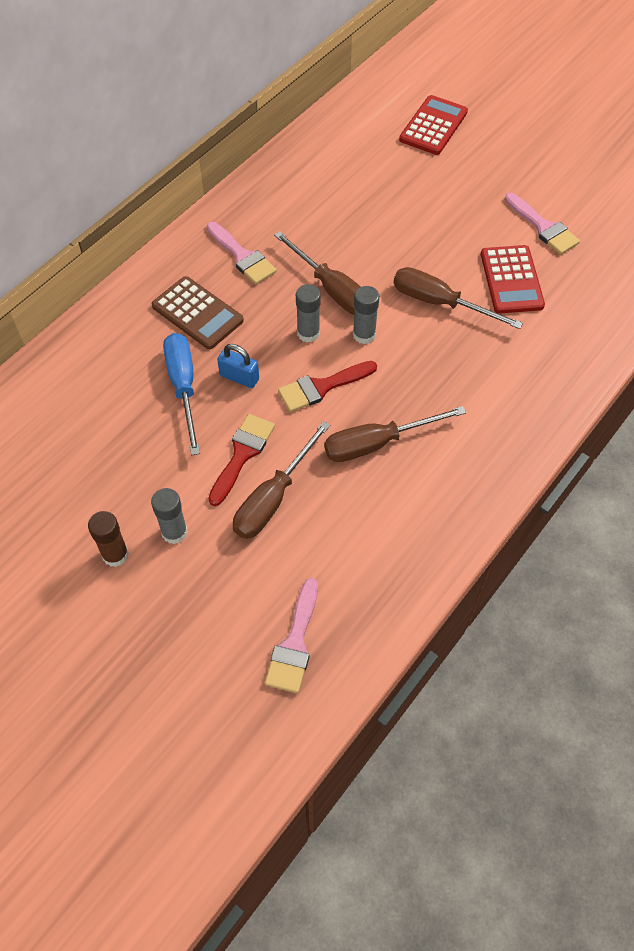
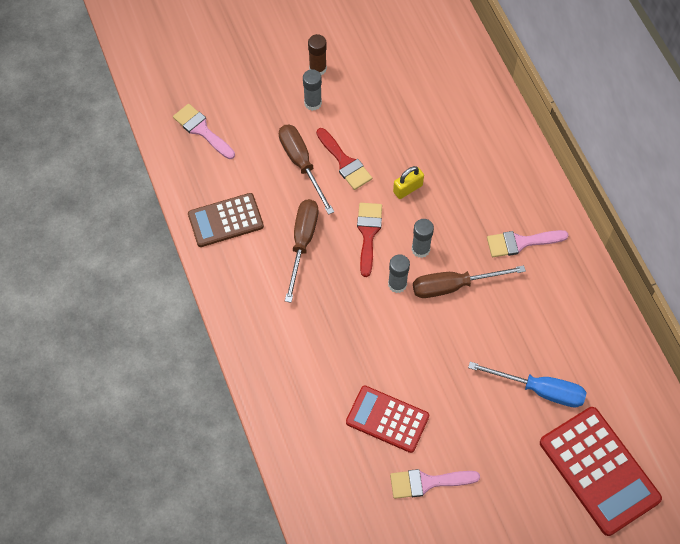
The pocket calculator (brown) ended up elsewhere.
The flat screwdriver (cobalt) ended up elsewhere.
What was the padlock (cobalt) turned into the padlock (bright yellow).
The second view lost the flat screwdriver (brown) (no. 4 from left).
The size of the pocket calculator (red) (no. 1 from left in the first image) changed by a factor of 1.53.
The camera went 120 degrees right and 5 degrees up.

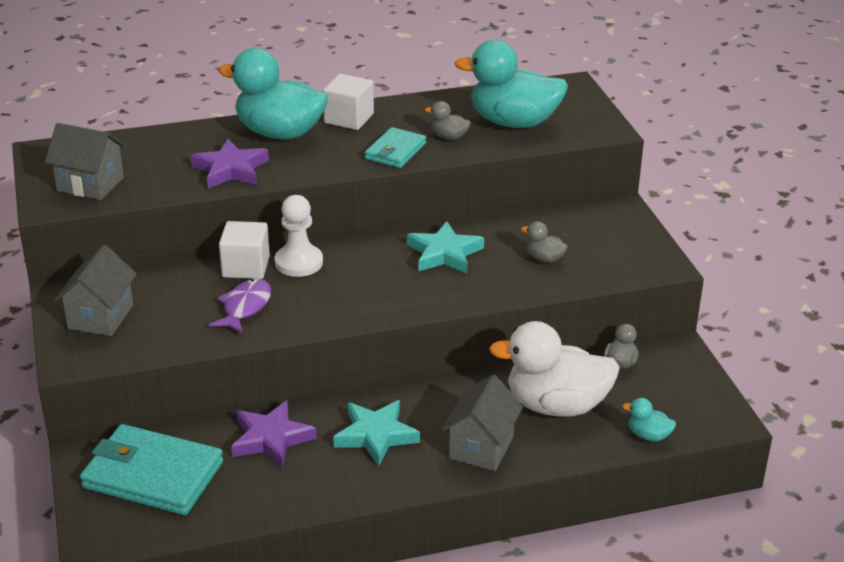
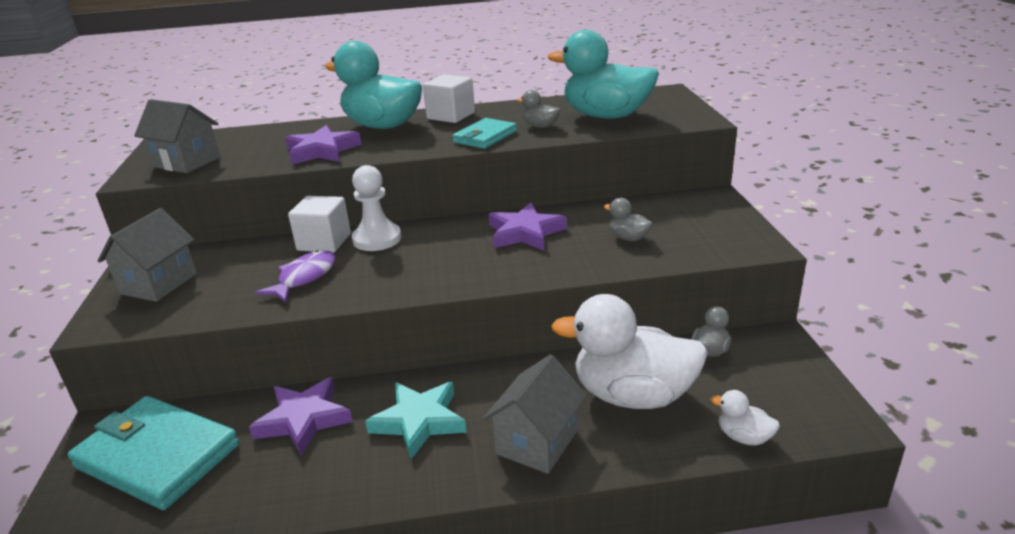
What was the star shape (aqua) (no. 2 from left) turned into the star shape (violet) (no. 3 from left).
What was the rubber duck (aqua) (no. 3 from left) turned into the rubber duck (white) (no. 2 from left).
The camera went 10 degrees right and 5 degrees down.

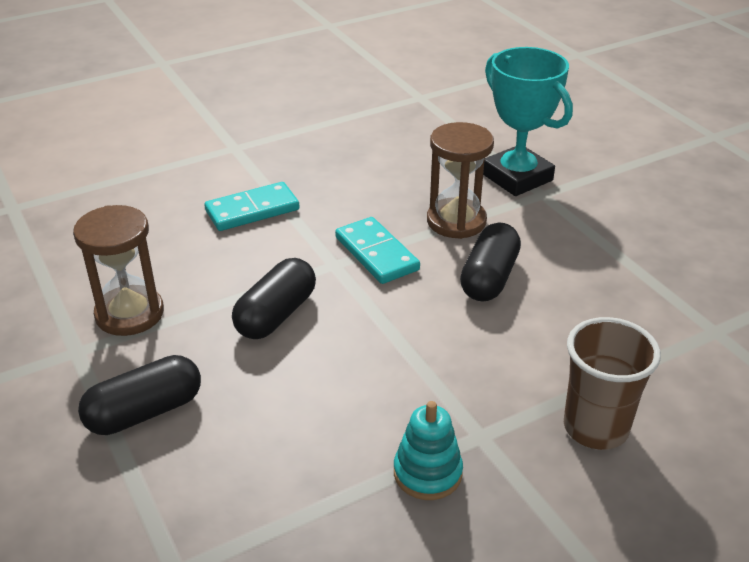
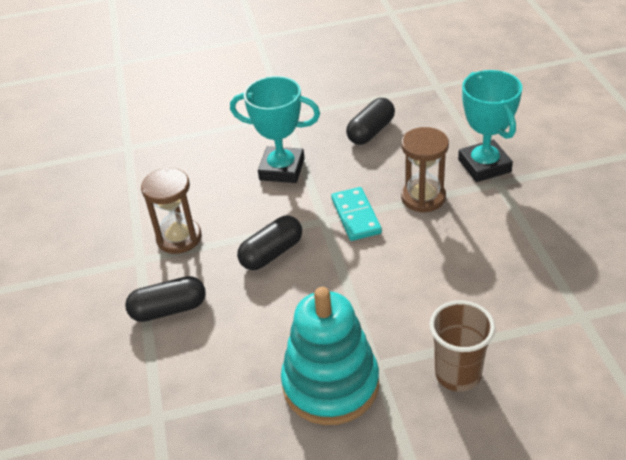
Where the domino piece (aqua) (no. 1 from left) stood, the award cup (aqua) (no. 1 from left) came to stand.
The size of the ring stacker (aqua) changed by a factor of 2.09.
The pill (jet-black) (no. 3 from left) ended up elsewhere.
The camera went 20 degrees right and 5 degrees up.

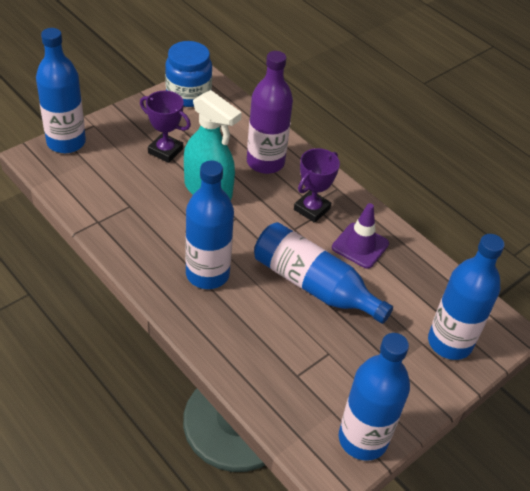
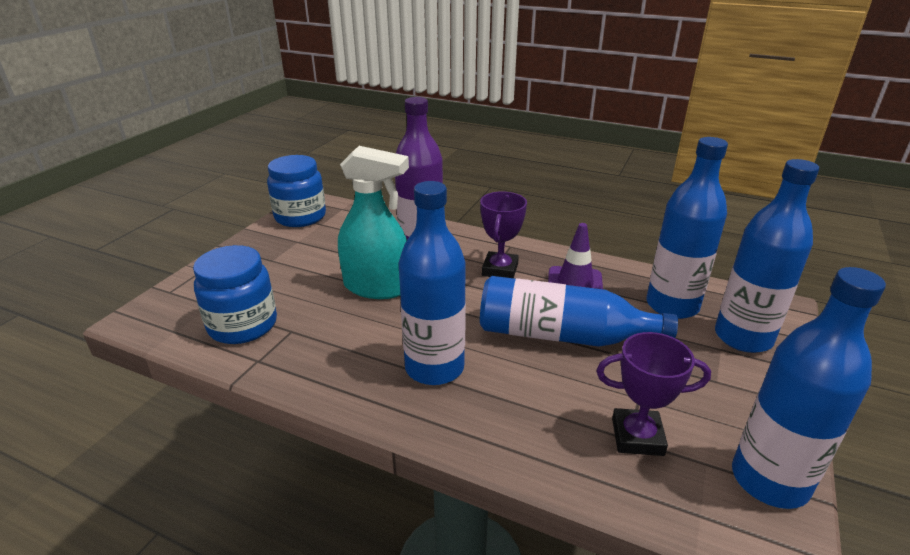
The flask (cobalt) (no. 1 from left in the first image) ended up elsewhere.
The award cup (violet) (no. 1 from left in the first image) ended up elsewhere.
The second view gained the jam jar (cobalt) (no. 1 from left).
The camera went 20 degrees left and 15 degrees down.

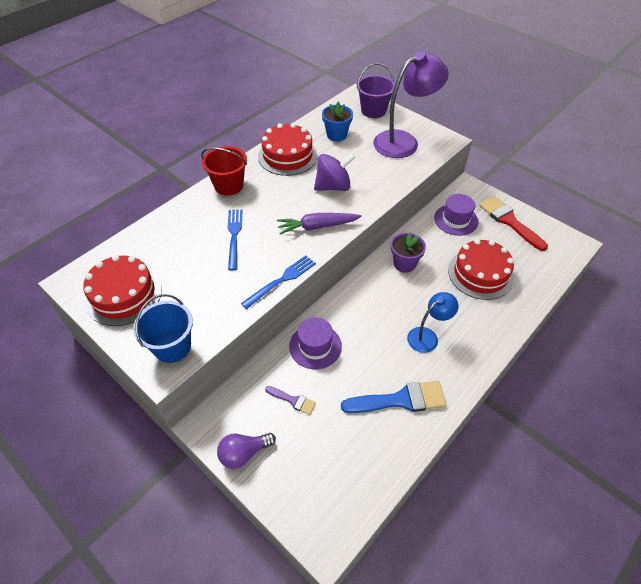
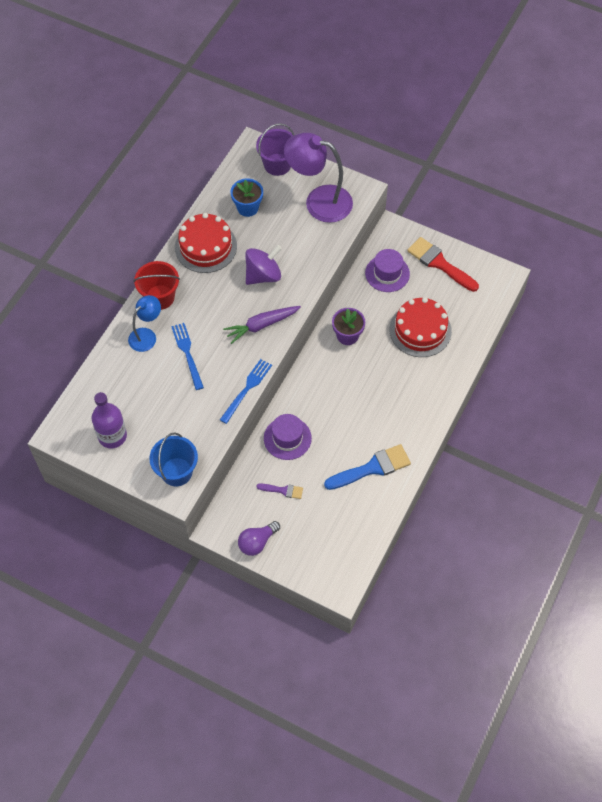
Where the layer cake (red) (no. 1 from left) stood, the flask (violet) came to stand.
The desk lamp (violet) ended up facing another way, 120 degrees counterclockwise from before.
The desk lamp (cobalt) ended up elsewhere.
The camera went 15 degrees left and 10 degrees up.

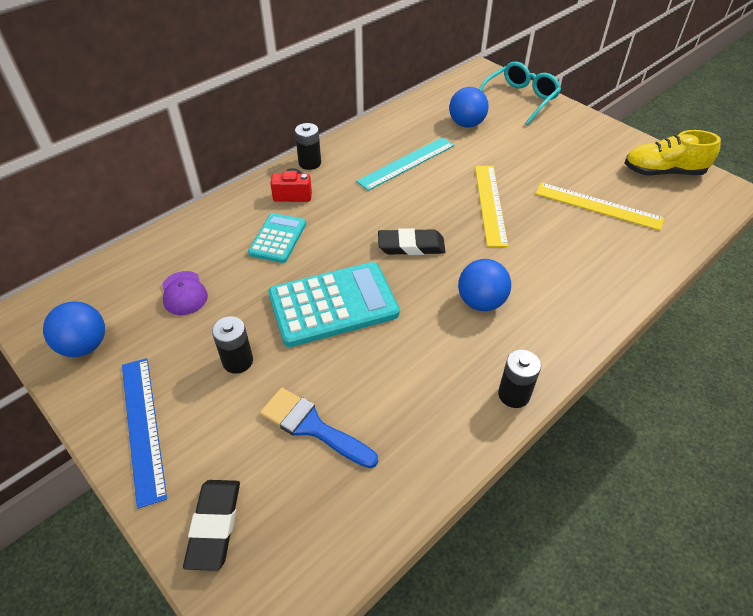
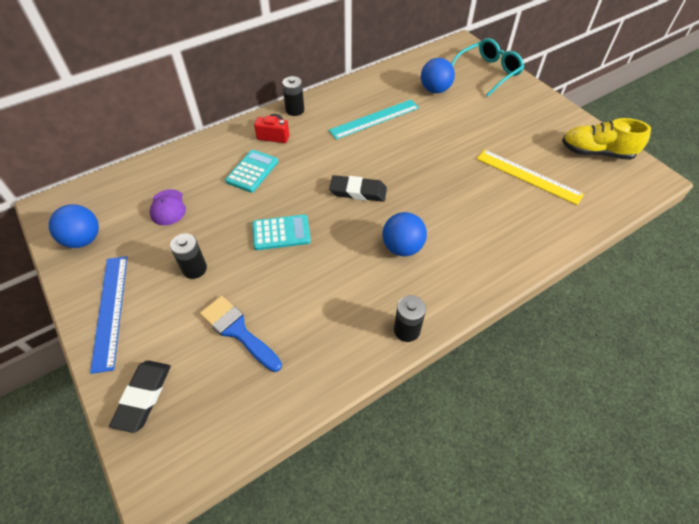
The size of the pocket calculator (aqua) (no. 2 from left) changed by a factor of 0.58.
The second view lost the ruler (bright yellow) (no. 1 from left).
The camera went 10 degrees right and 5 degrees up.

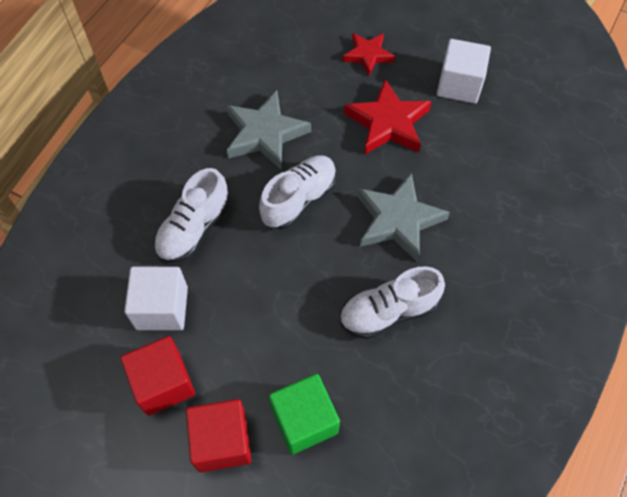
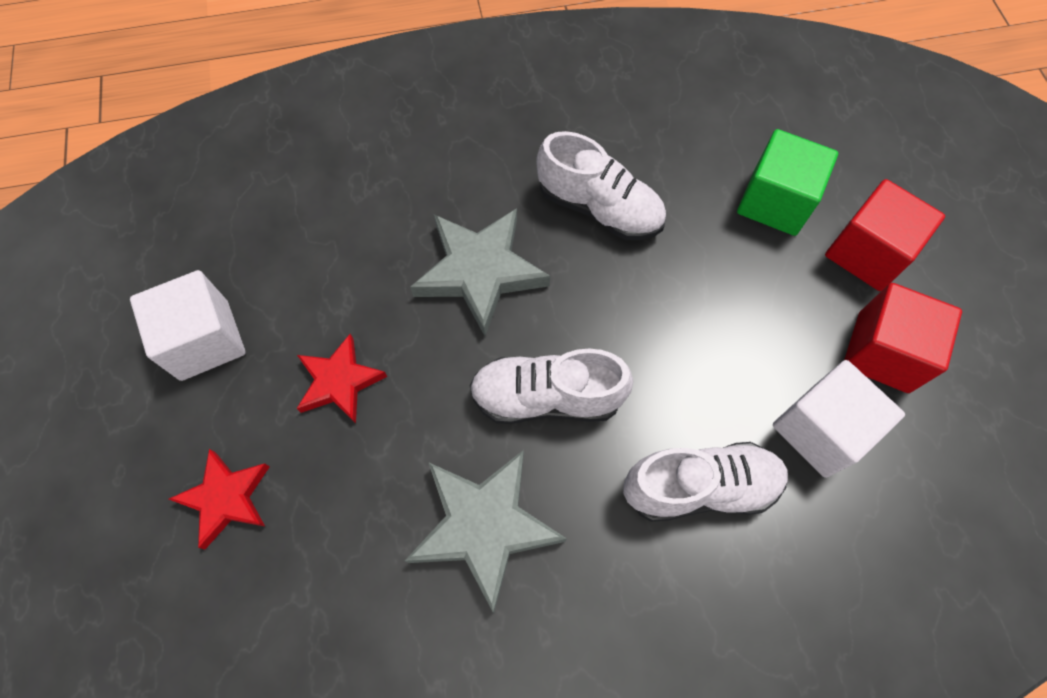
The size of the star shape (red) (no. 2 from left) changed by a factor of 0.63.
The camera went 130 degrees left and 5 degrees up.

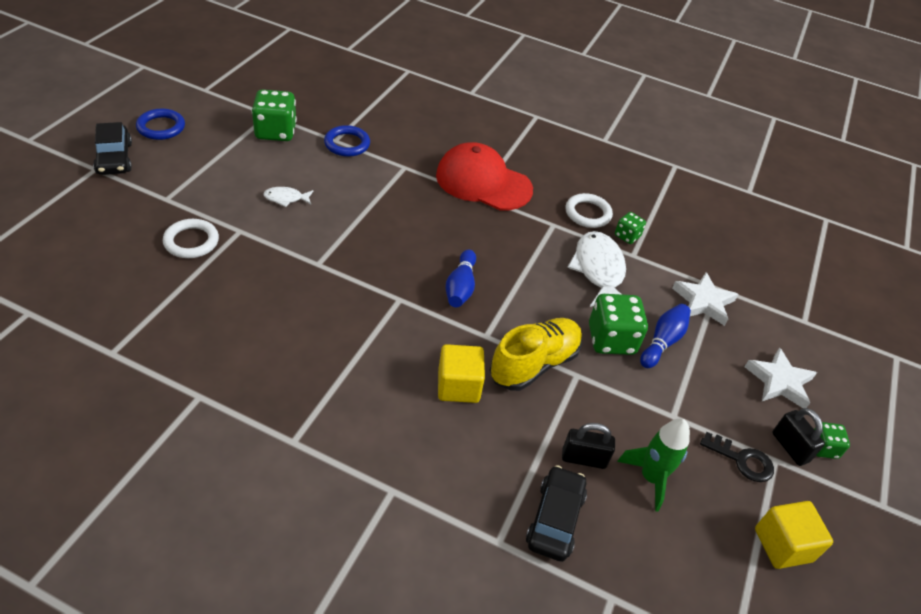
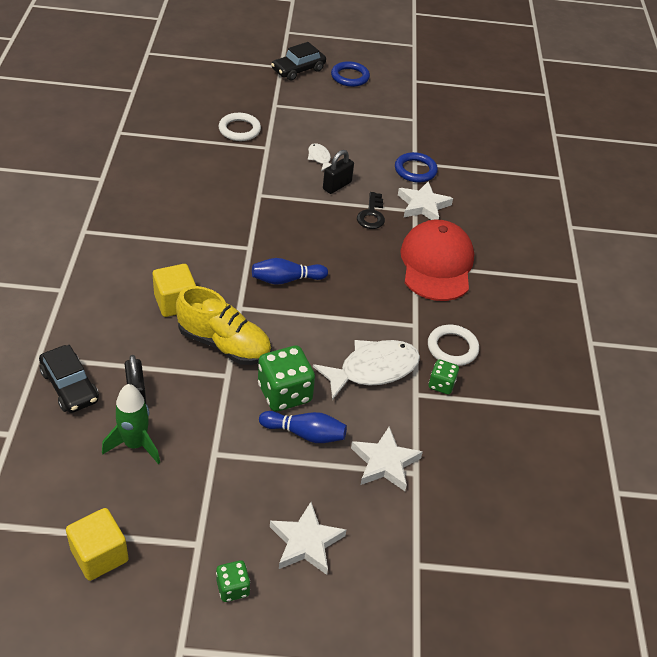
The second view lost the game die (leaf-green) (no. 1 from left).
The automobile (jet-black) (no. 2 from left in the first image) ended up facing another way, 60 degrees clockwise from before.
The key (jet-black) ended up elsewhere.
The padlock (jet-black) (no. 2 from left) ended up elsewhere.
The second view gained the star shape (white) (no. 3 from left).
The camera went 70 degrees right and 0 degrees up.

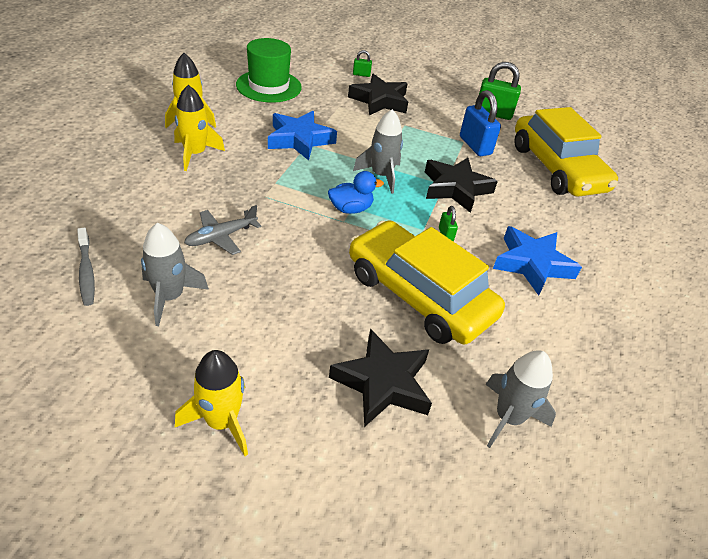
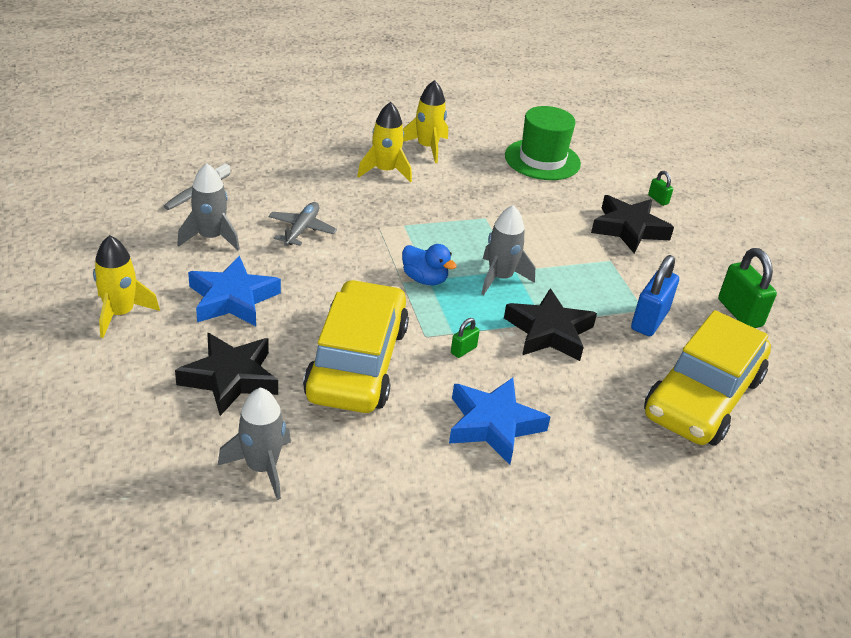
The aeroplane (ash-grey) ended up facing another way, 90 degrees clockwise from before.
The star shape (cobalt) (no. 1 from left) ended up elsewhere.
The camera went 55 degrees right and 5 degrees down.

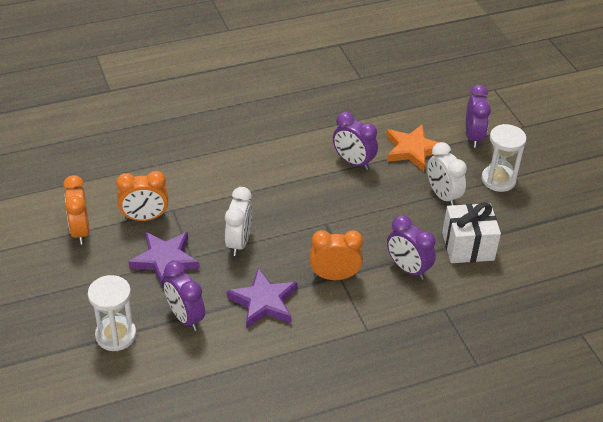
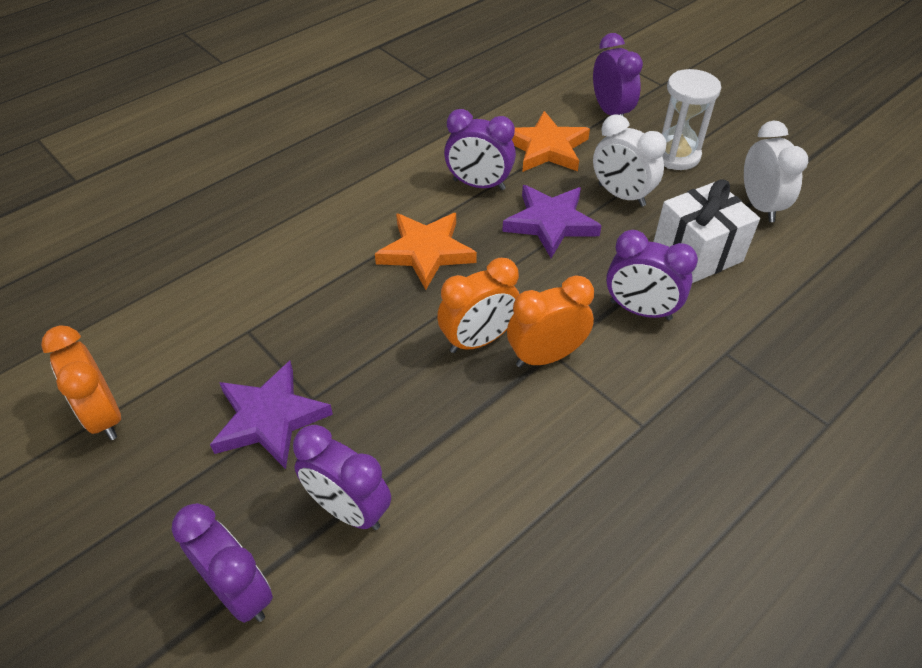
Where the sandglass (white) (no. 1 from left) stood, the bedside clock (violet) (no. 1 from left) came to stand.
The bedside clock (orange-coloured) (no. 2 from left) ended up elsewhere.
The bedside clock (white) (no. 1 from left in the first image) ended up elsewhere.
The star shape (violet) (no. 2 from left) ended up elsewhere.
The second view gained the star shape (orange-coloured) (no. 1 from left).
The camera went 20 degrees left and 5 degrees up.

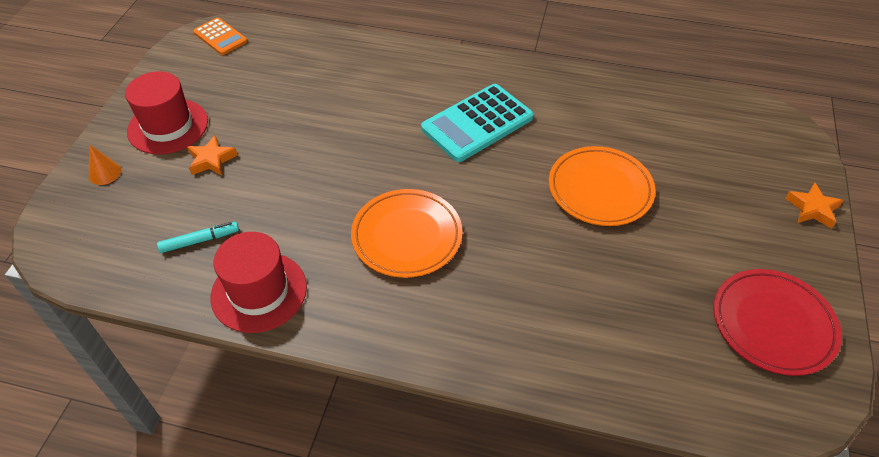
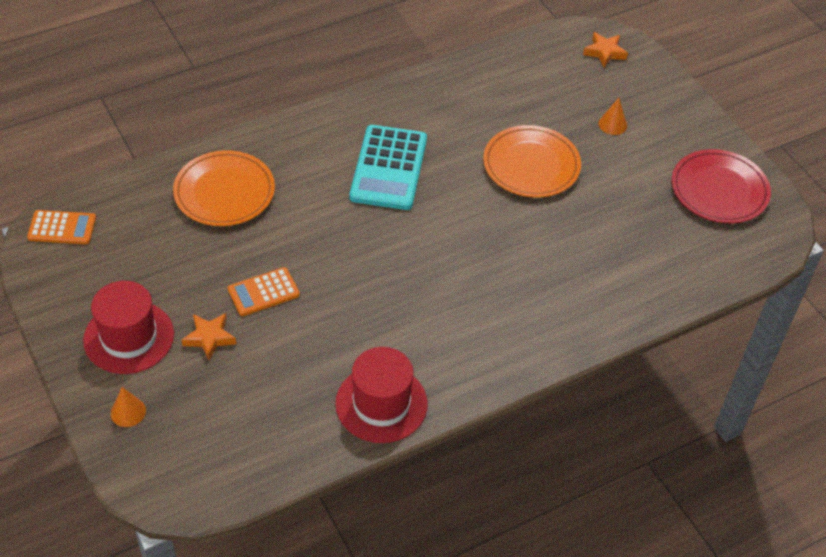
The second view lost the felt pen (aqua).
The dinner plate (orange-coloured) (no. 1 from left) ended up elsewhere.
The star shape (orange-coloured) (no. 2 from left) ended up elsewhere.
The second view gained the pocket calculator (orange-coloured) (no. 2 from left).
The second view gained the solid cone (orange-coloured) (no. 2 from left).
The camera went 45 degrees left and 0 degrees up.

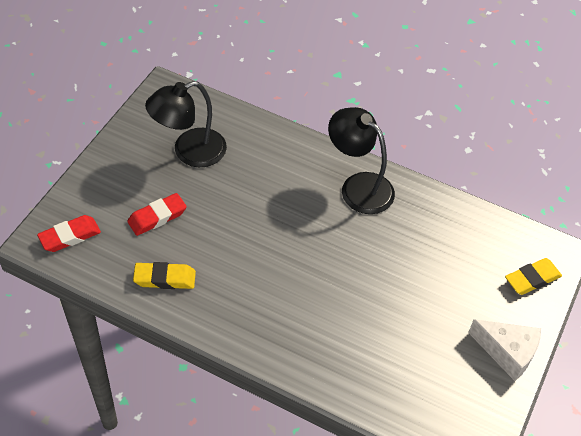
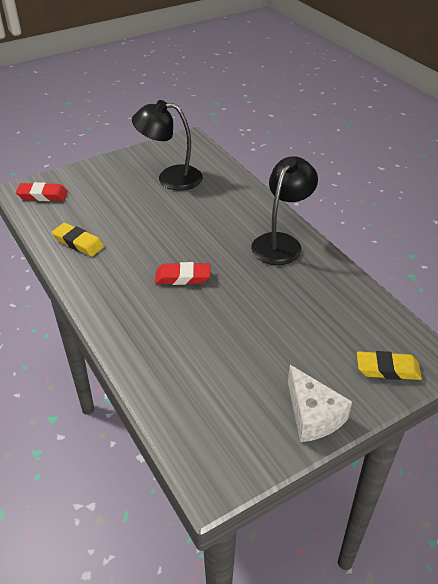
The pencil eraser (red) (no. 2 from left) ended up elsewhere.
The desk lamp (jet-black) (no. 2 from left) ended up facing another way, 45 degrees clockwise from before.
The camera went 35 degrees right and 10 degrees down.

